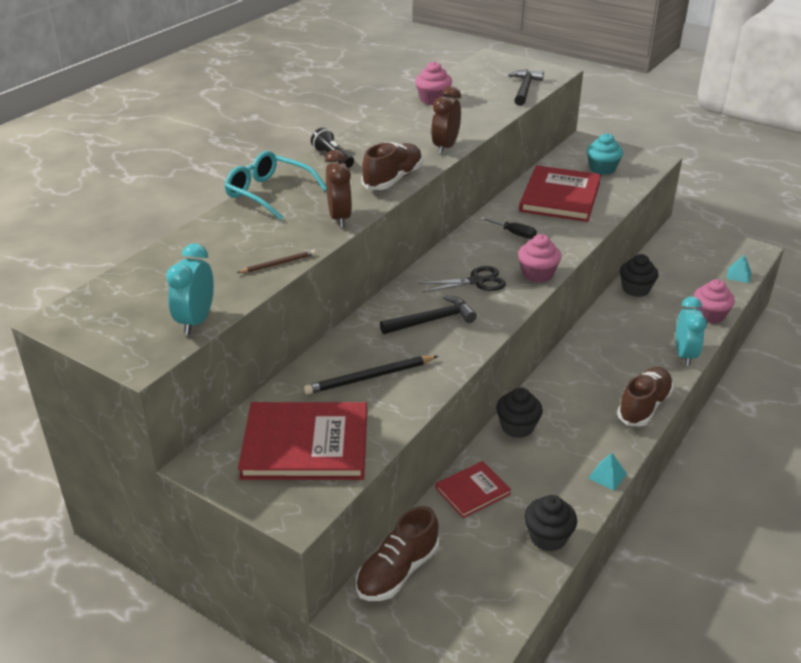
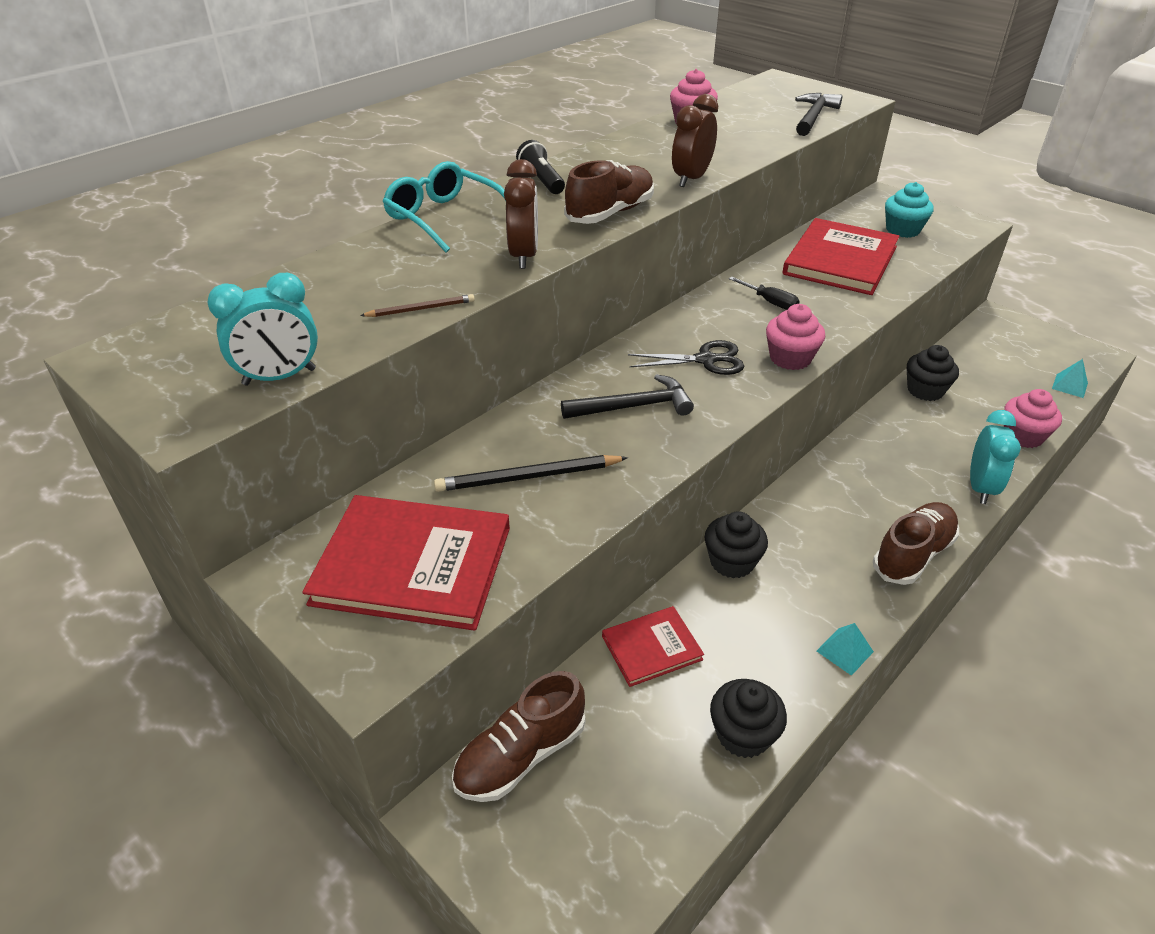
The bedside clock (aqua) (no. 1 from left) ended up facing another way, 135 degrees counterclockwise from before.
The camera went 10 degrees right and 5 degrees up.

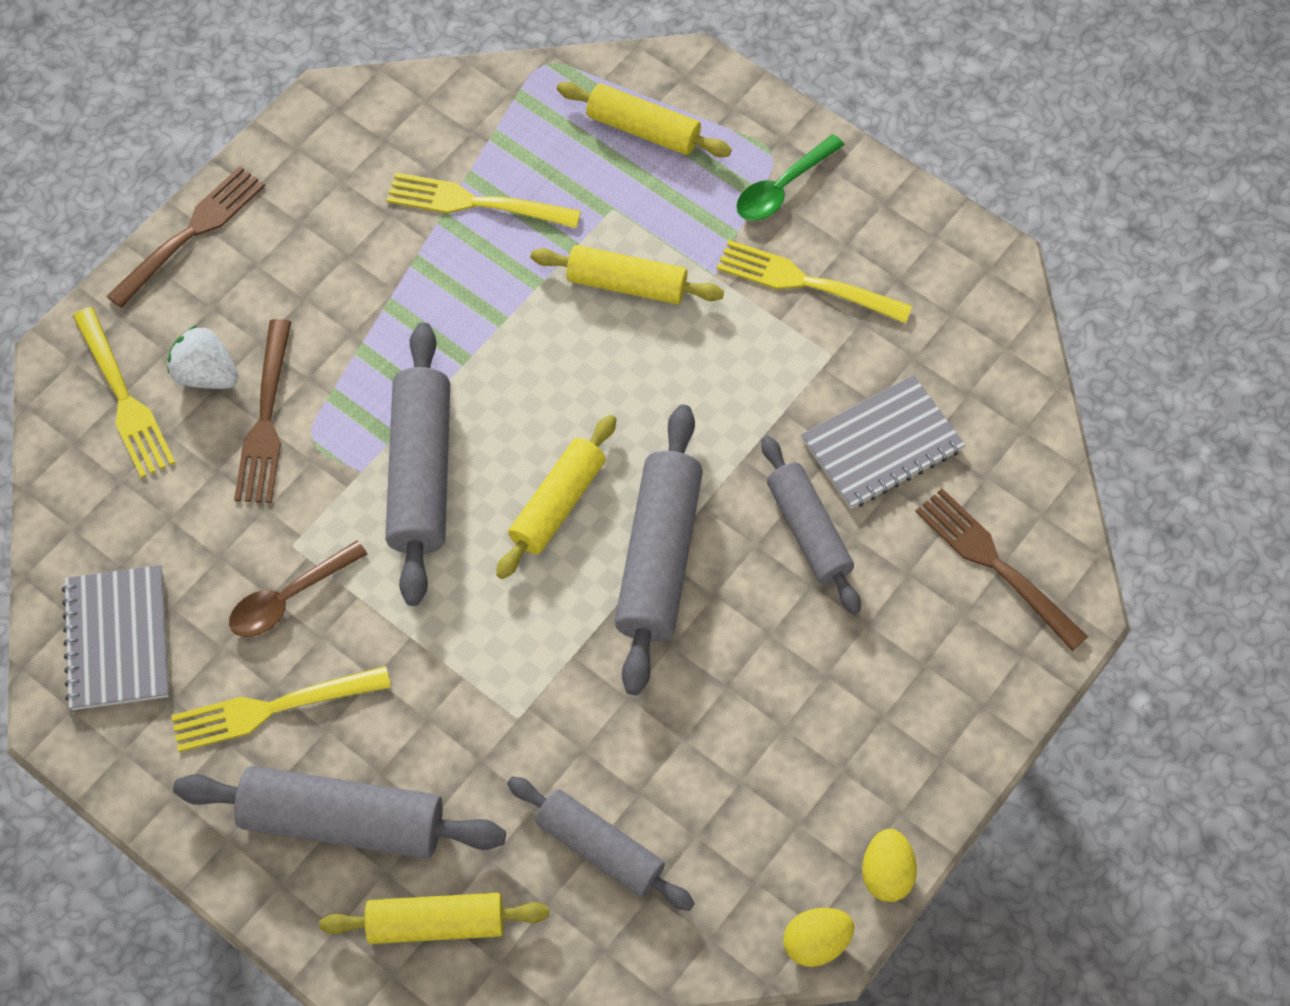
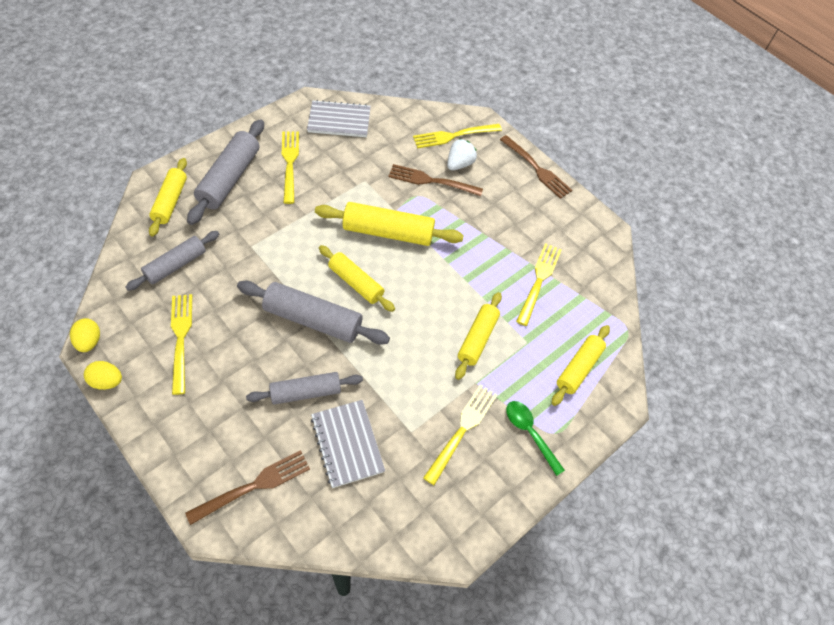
The second view lost the tablespoon (brown).
What was the pastry roller (ash-grey) (no. 2 from left) turned into the pastry roller (bright yellow) (no. 3 from left).
The second view gained the table fork (bright yellow) (no. 1 from left).
The camera went 95 degrees right and 5 degrees down.

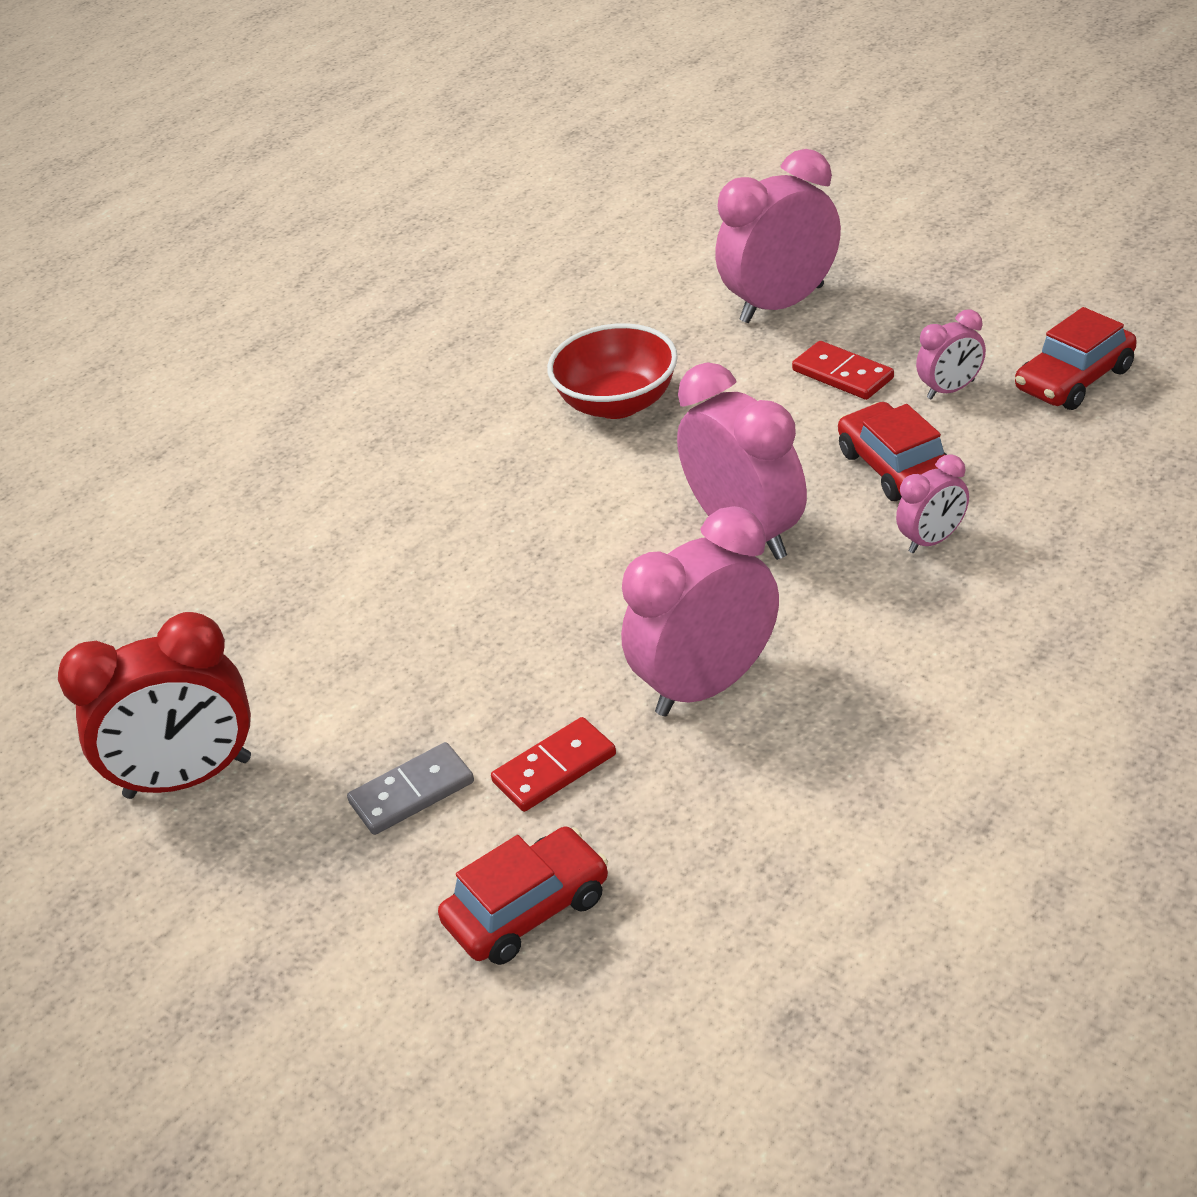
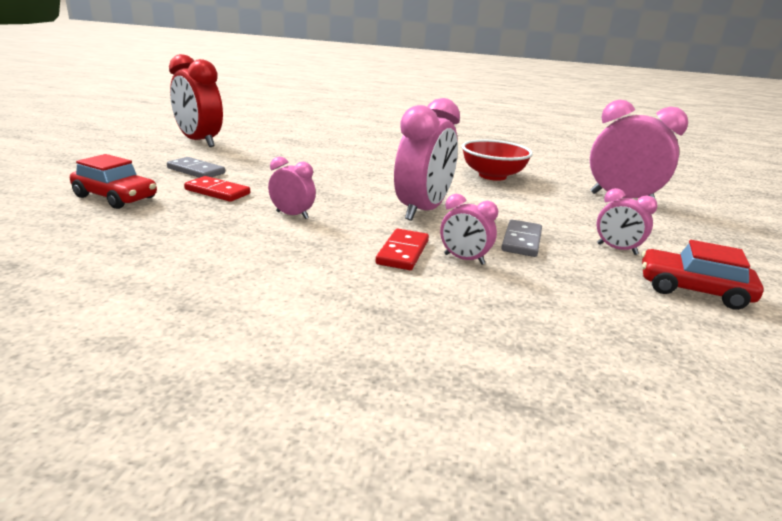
The size of the bedside clock (pink) (no. 1 from left) changed by a factor of 0.51.
The domino piece (red) (no. 2 from left) ended up elsewhere.
Where the automobile (red) (no. 2 from left) stood, the domino piece (ash-grey) (no. 2 from left) came to stand.
The camera went 55 degrees right and 15 degrees down.

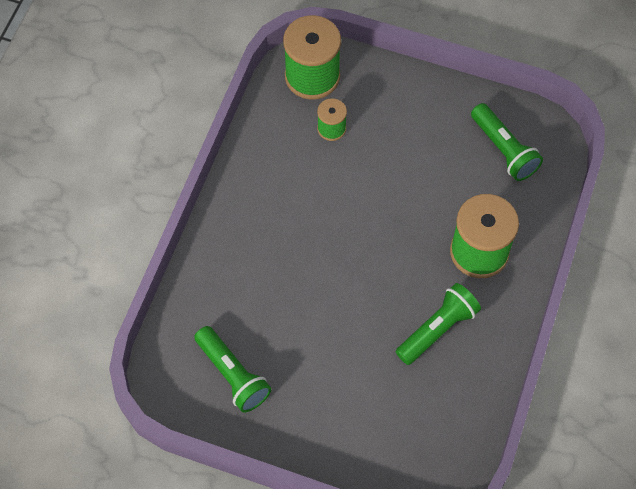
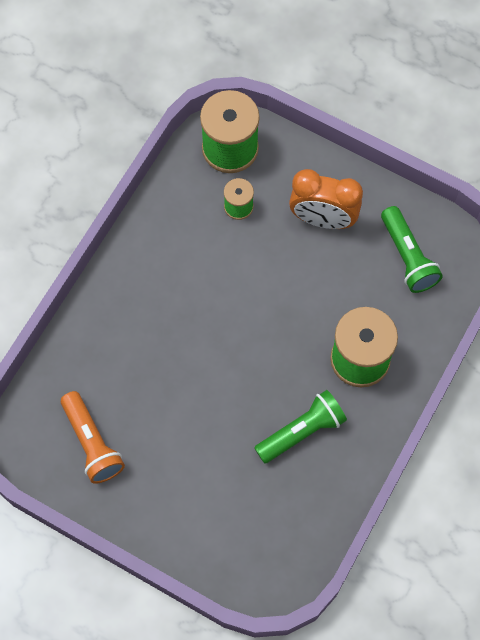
What was the torch (leaf-green) (no. 1 from left) turned into the torch (orange-coloured).
The second view gained the bedside clock (orange-coloured).
The camera went 10 degrees right and 5 degrees up.

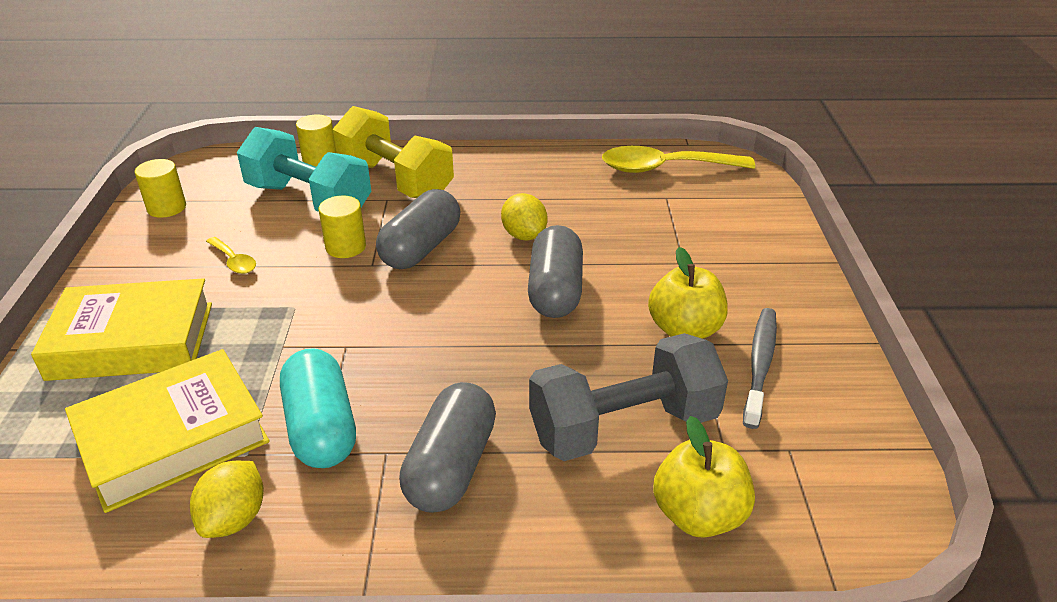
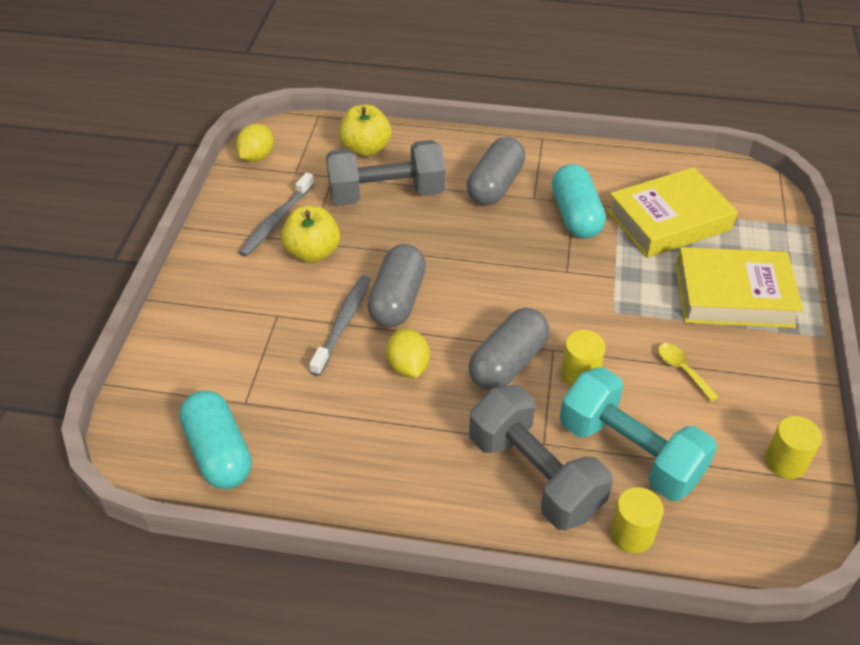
The citrus fruit (bright yellow) (no. 1 from left) ended up elsewhere.
What was the hand weight (bright yellow) turned into the hand weight (ash-grey) (no. 2 from left).
Where the tablespoon (bright yellow) (no. 2 from left) stood, the pill (aqua) (no. 1 from left) came to stand.
The second view gained the toothbrush (ash-grey) (no. 2 from left).
The camera went 170 degrees left and 10 degrees up.

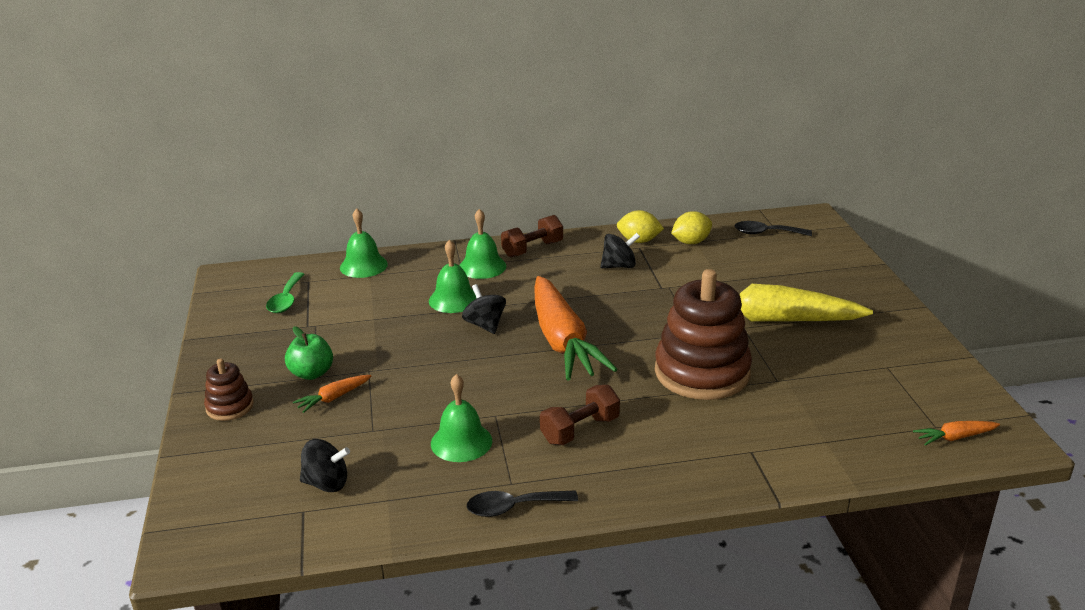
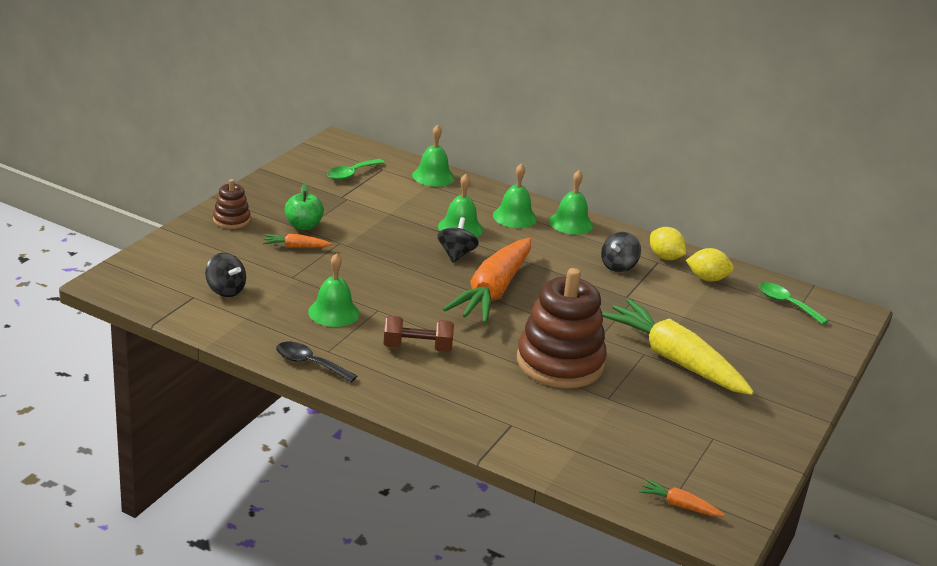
Where the hand weight (brown) (no. 1 from left) stood, the hand bell (leaf-green) (no. 5 from left) came to stand.
The spinning top (jet-black) (no. 3 from left) ended up facing another way, 105 degrees clockwise from before.
What was the tablespoon (jet-black) (no. 2 from left) turned into the tablespoon (leaf-green) (no. 2 from left).
The camera went 35 degrees right and 0 degrees up.

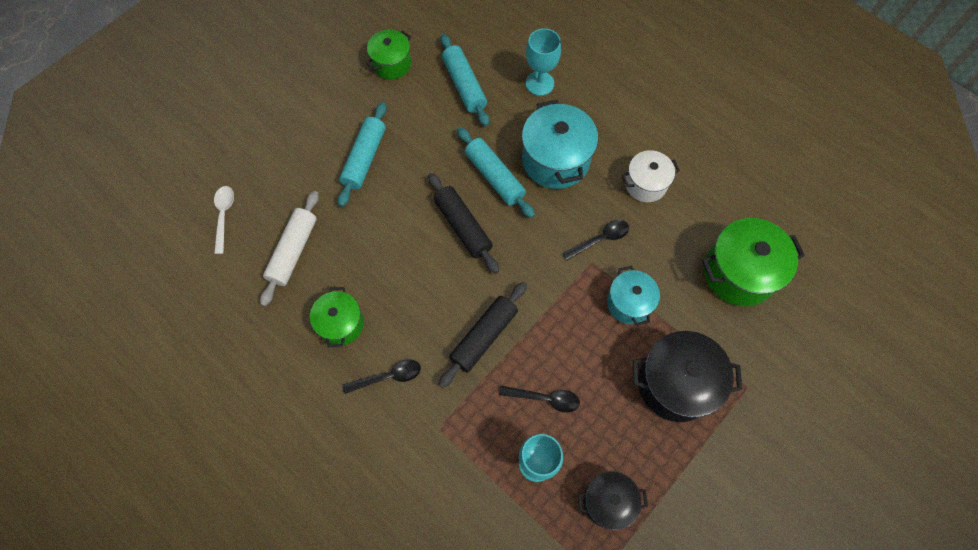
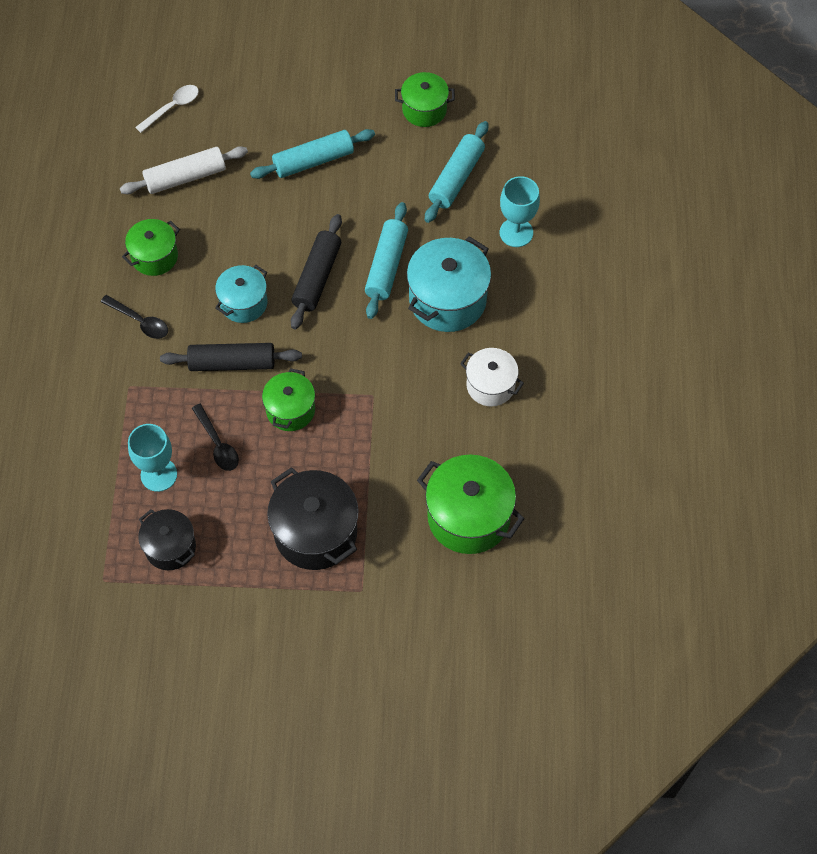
The second view lost the tablespoon (jet-black) (no. 3 from left).
The pot (aqua) (no. 2 from left in the first image) ended up elsewhere.
The second view gained the pot (leaf-green) (no. 2 from left).
The camera went 50 degrees right and 5 degrees down.

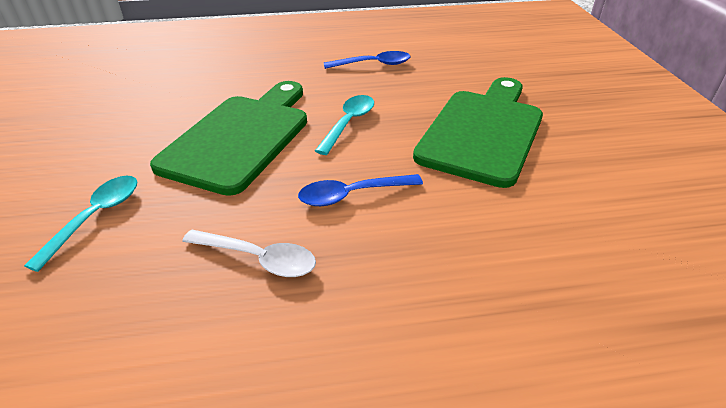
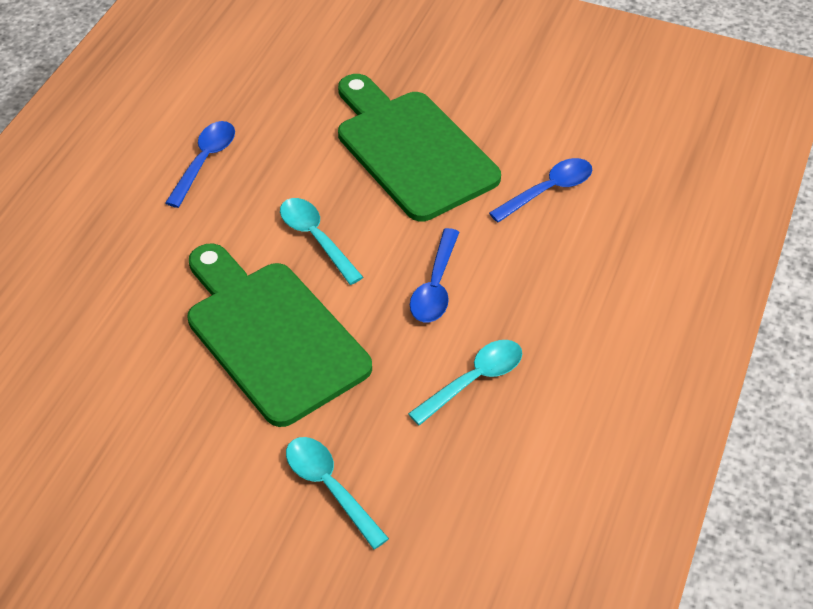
What was the tablespoon (white) turned into the tablespoon (aqua) (no. 3 from left).
The second view gained the tablespoon (cobalt) (no. 3 from left).
The camera went 60 degrees left and 10 degrees up.

